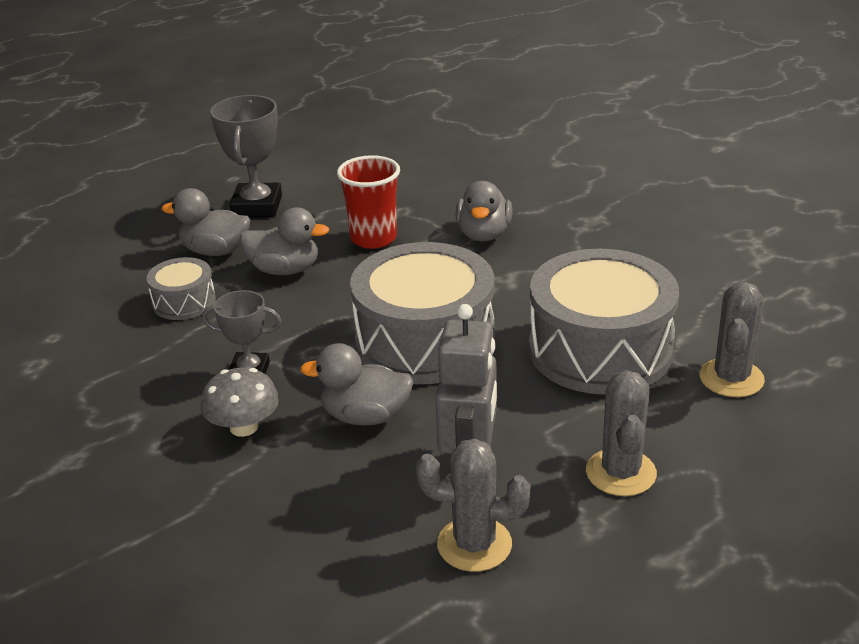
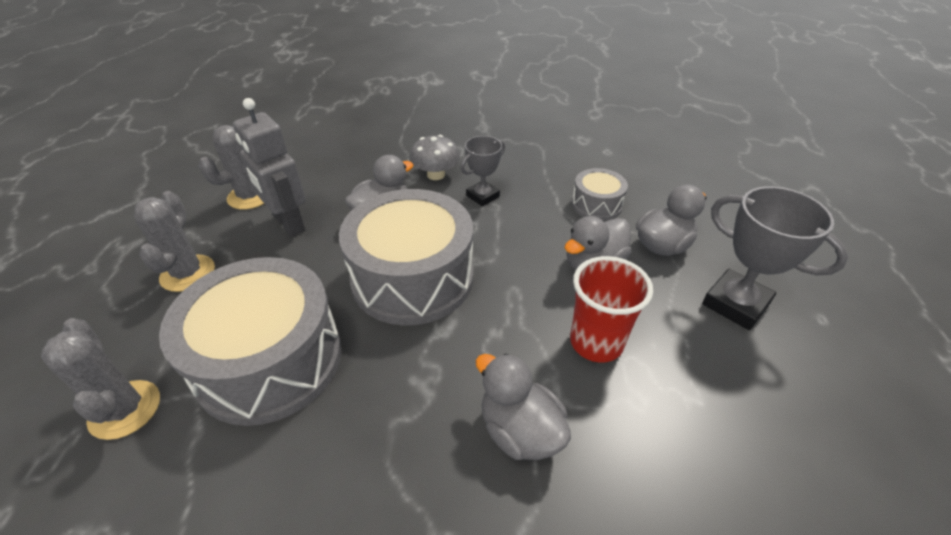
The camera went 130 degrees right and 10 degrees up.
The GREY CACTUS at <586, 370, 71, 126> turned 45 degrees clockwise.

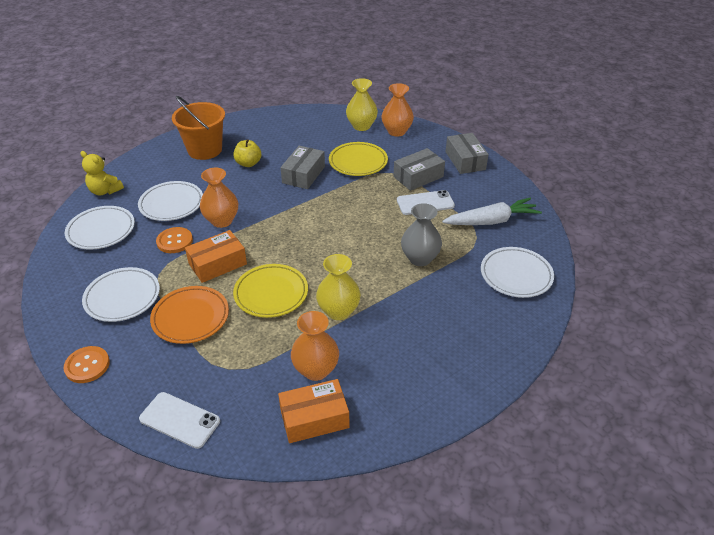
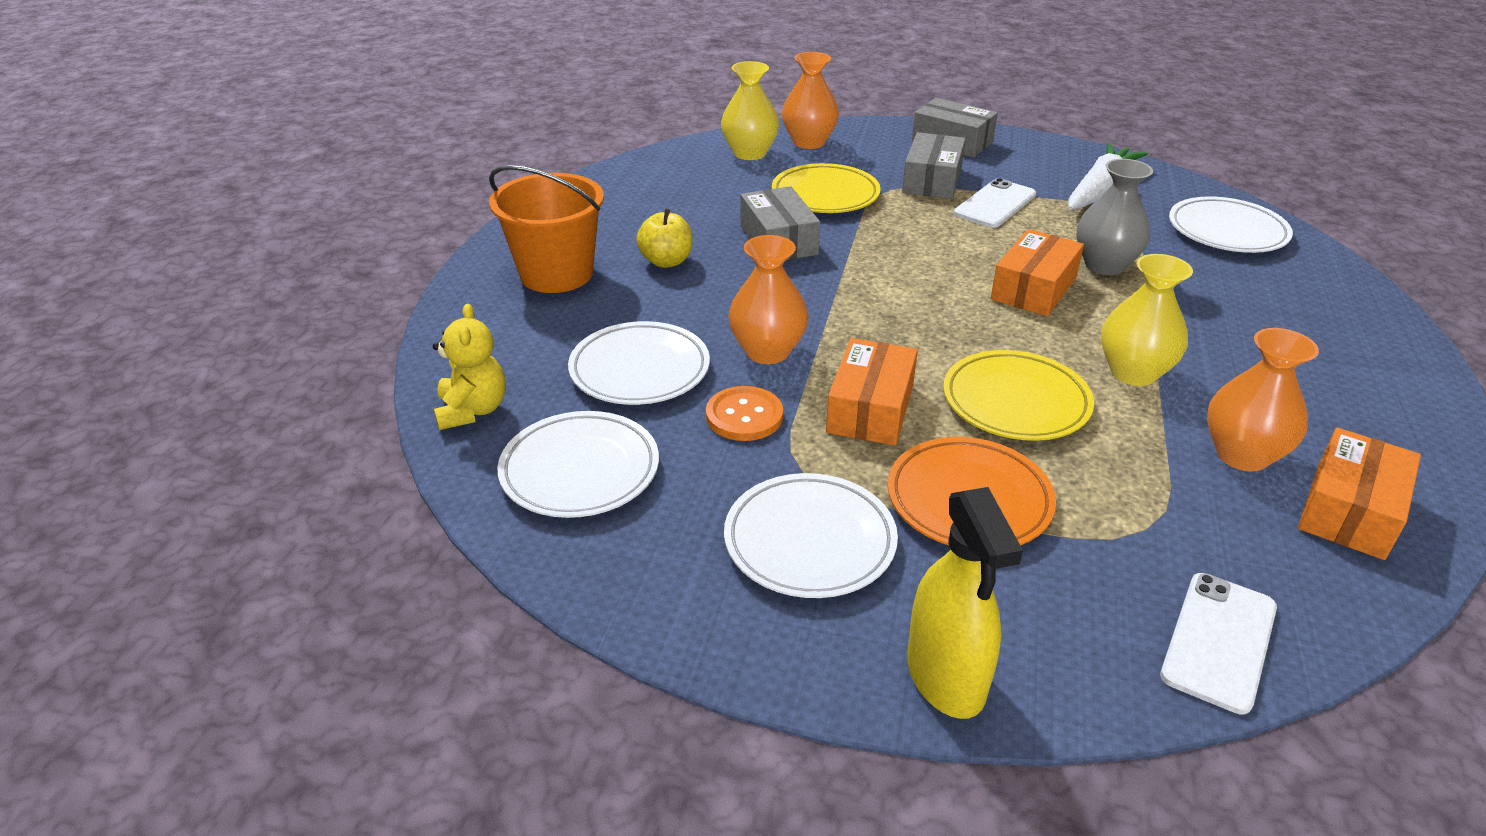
The camera went 40 degrees left and 5 degrees down.
The BRIGHT YELLOW STUFFED BEAR at <81, 151, 43, 44> turned 90 degrees counterclockwise.
The BRIGHT ORANGE SEWING BUTTON at <63, 346, 47, 37> was replaced by the BRIGHT YELLOW SPRAY CLEANER at <907, 487, 116, 232>.
The SNOW-WHITE MOBILE PHONE at <139, 392, 81, 57> turned 45 degrees counterclockwise.
The BRIGHT ORANGE PARCEL at <991, 229, 93, 87> appeared.

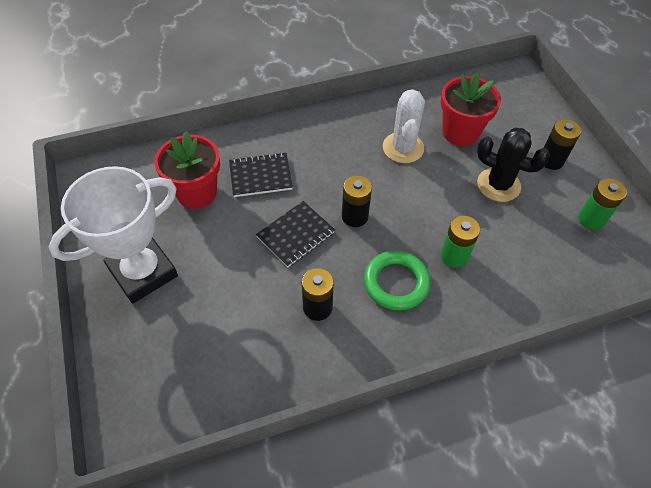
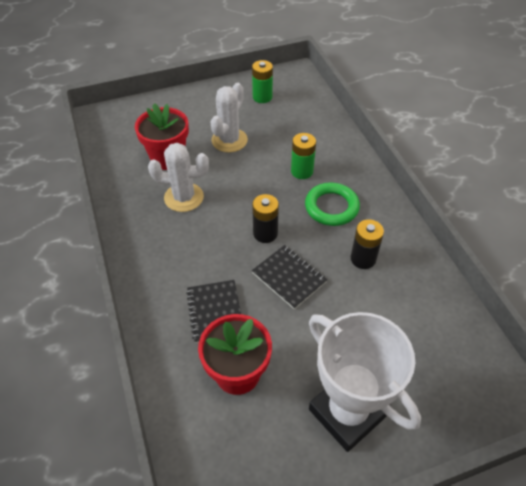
The camera went 90 degrees left and 5 degrees down.
The BLACK BATTERY at <543, 119, 38, 51> disappeared.
The BLACK CACTUS at <477, 128, 73, 74> became the SNOW-WHITE CACTUS at <211, 83, 37, 69>.

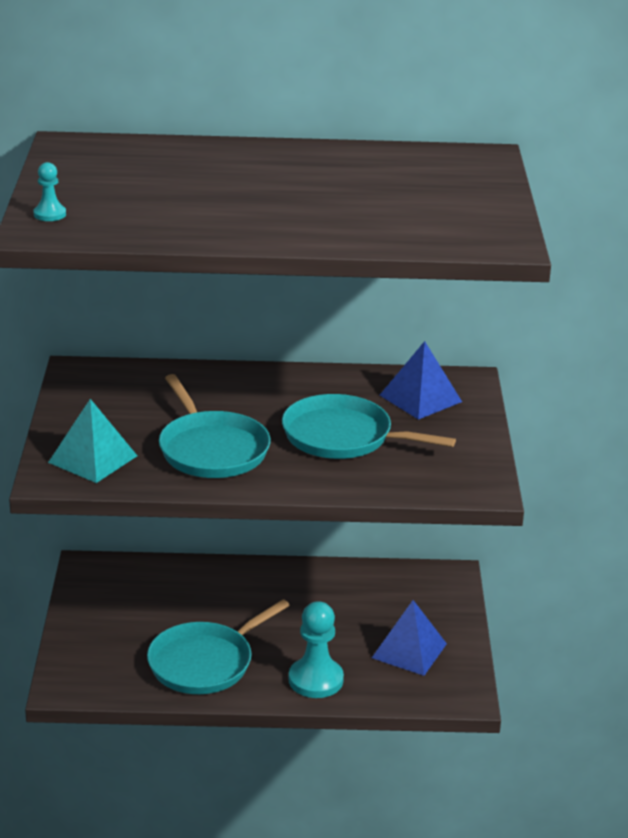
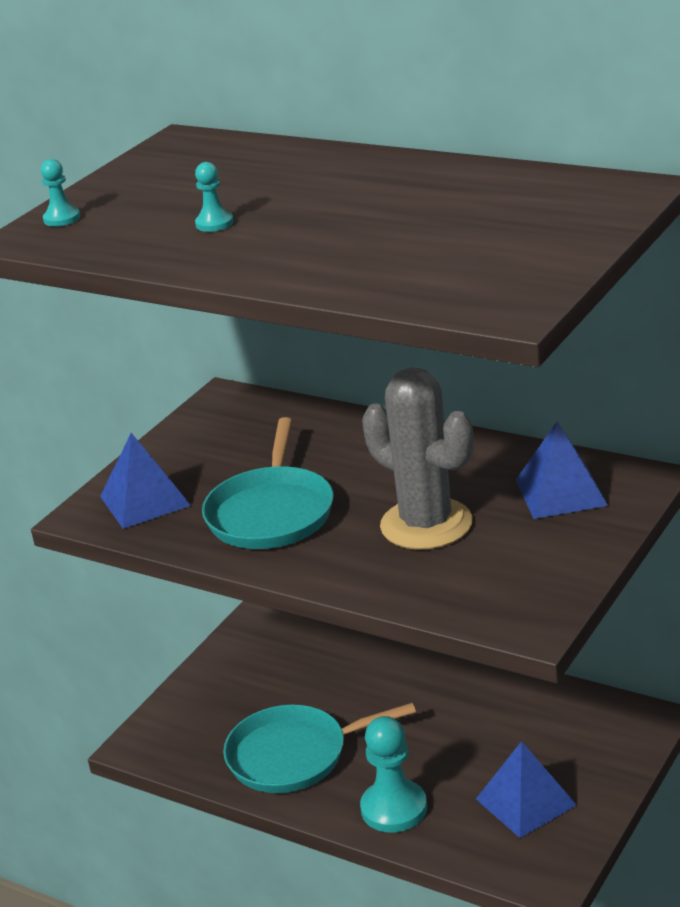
The camera went 35 degrees right and 0 degrees up.
The TURQUOISE FRYING PAN at <282, 394, 174, 65> was replaced by the GREY CACTUS at <362, 367, 111, 183>.
The TURQUOISE SOLID PYRAMID at <48, 399, 89, 84> became the COBALT SOLID PYRAMID at <100, 433, 91, 96>.
The TURQUOISE PAWN at <195, 162, 38, 70> appeared.

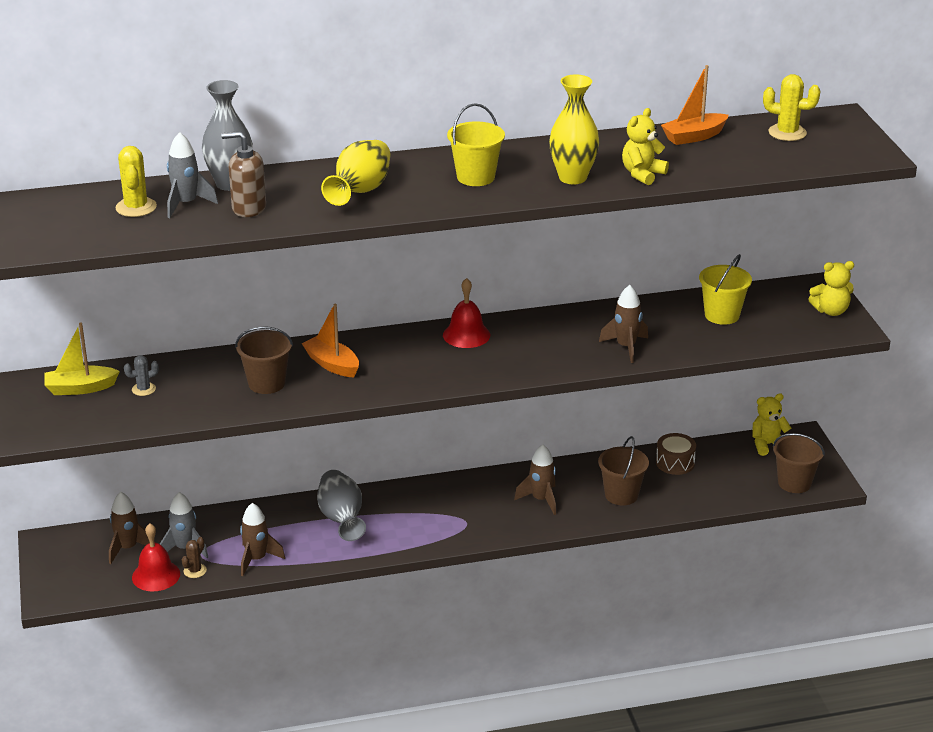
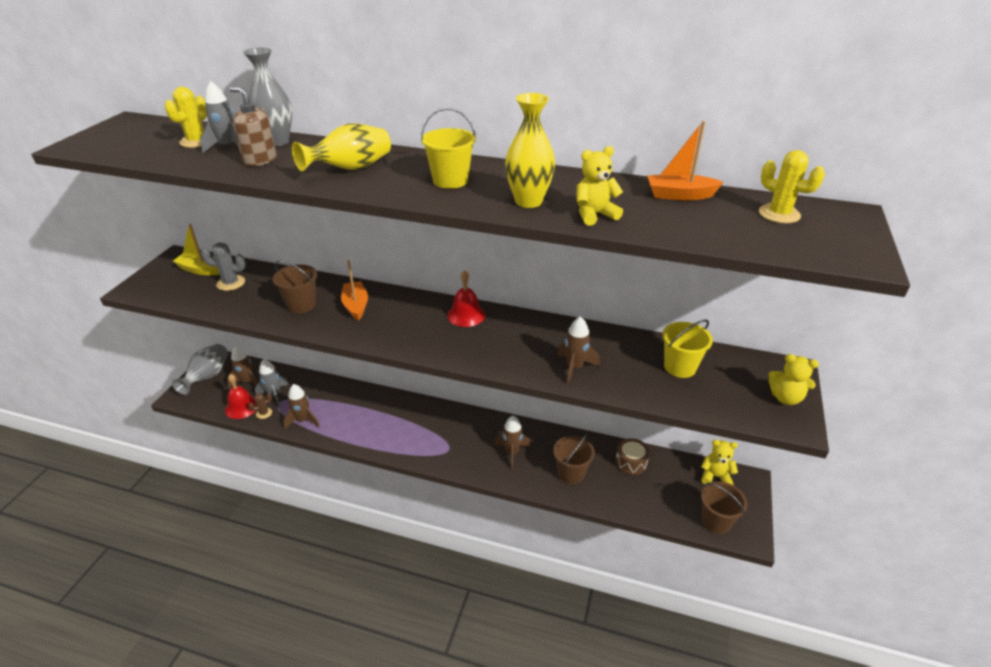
The camera went 30 degrees right and 5 degrees up.
The GREY CACTUS at <124, 355, 35, 41> changed to 1.60 times the size.
The GREY TALL VASE moved from <317, 470, 49, 71> to <172, 344, 56, 51>.

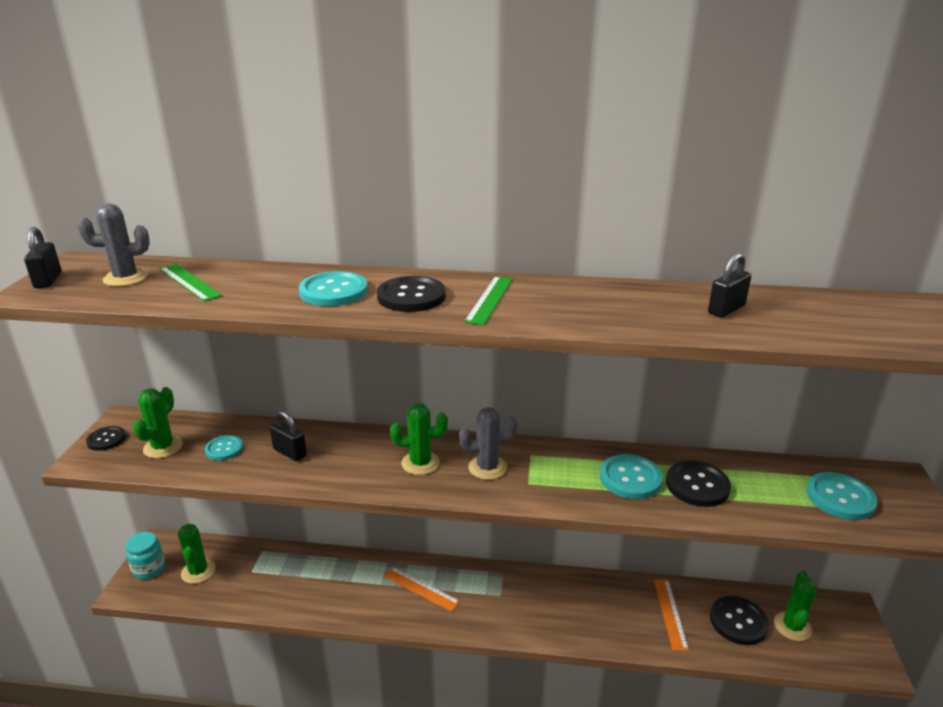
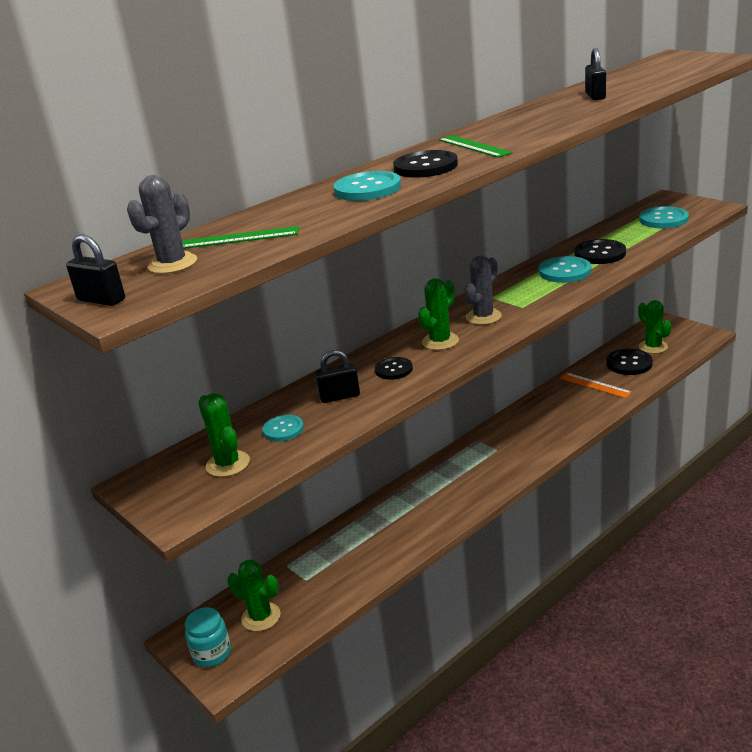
The camera went 45 degrees left and 0 degrees up.
The BLACK SEWING BUTTON moved from <86, 426, 40, 25> to <375, 357, 38, 23>.
The BRIGHT ORANGE STRAIGHTEDGE at <384, 567, 76, 45> disappeared.

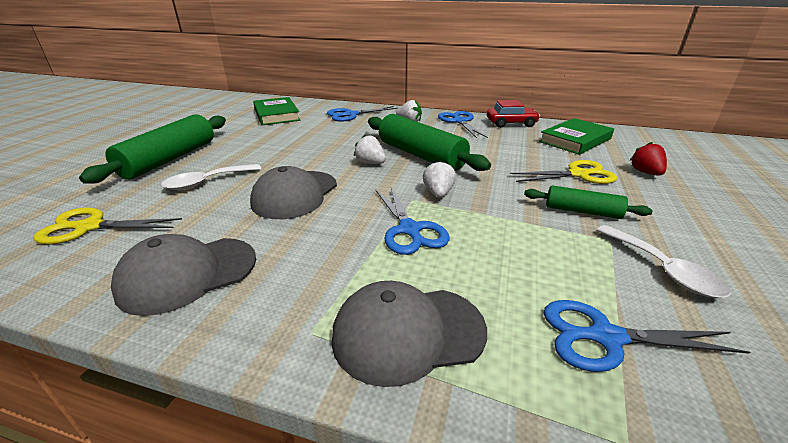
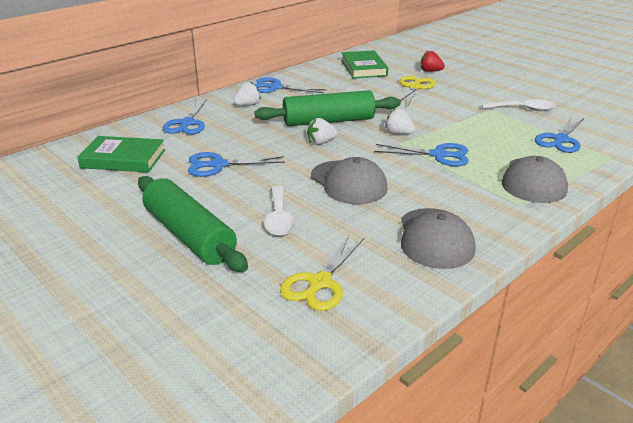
The camera went 60 degrees left and 0 degrees up.
The SCARLET AUTOMOBILE at <487, 100, 53, 28> disappeared.
The LEAF-GREEN ROLLING PIN at <524, 185, 129, 34> disappeared.
The COBALT SCISSORS at <188, 152, 97, 25> appeared.

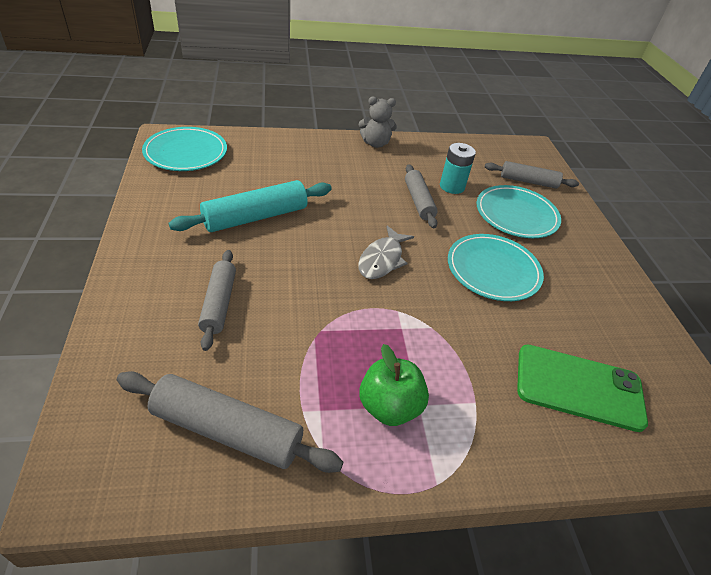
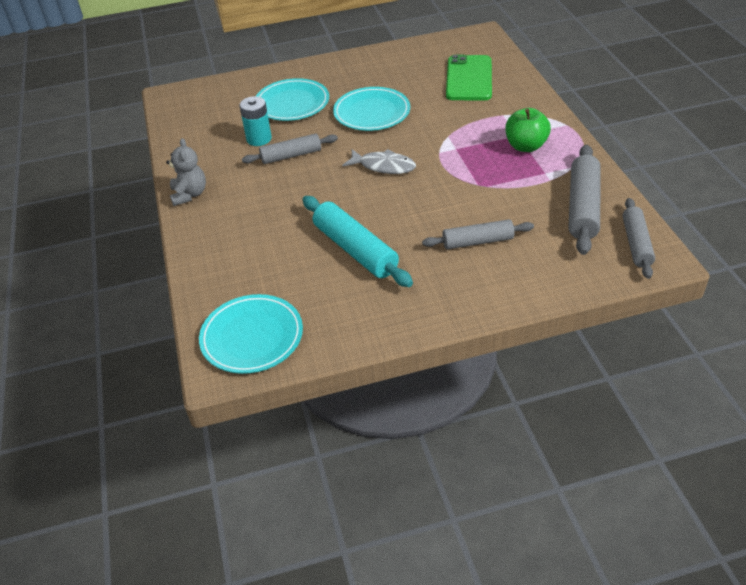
The camera went 90 degrees left and 0 degrees up.
The GREY ROLLING PIN moved from <485, 161, 94, 28> to <622, 198, 33, 81>.

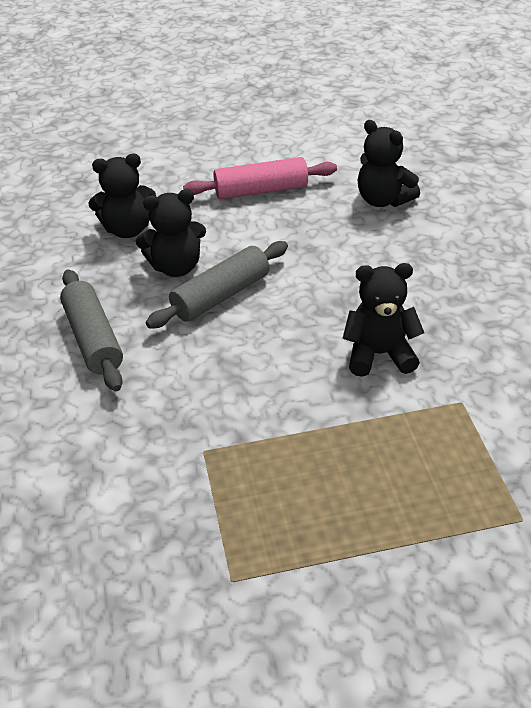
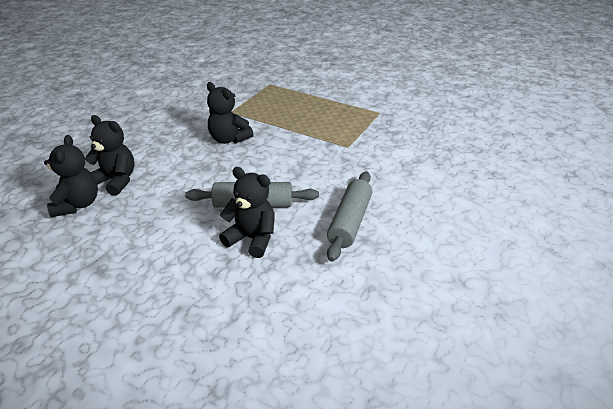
The camera went 140 degrees left and 5 degrees down.
The BLACK STUFFED BEAR moved from <88, 154, 68, 84> to <85, 115, 50, 81>.
The ROSY ROLLING PIN at <183, 157, 154, 42> disappeared.

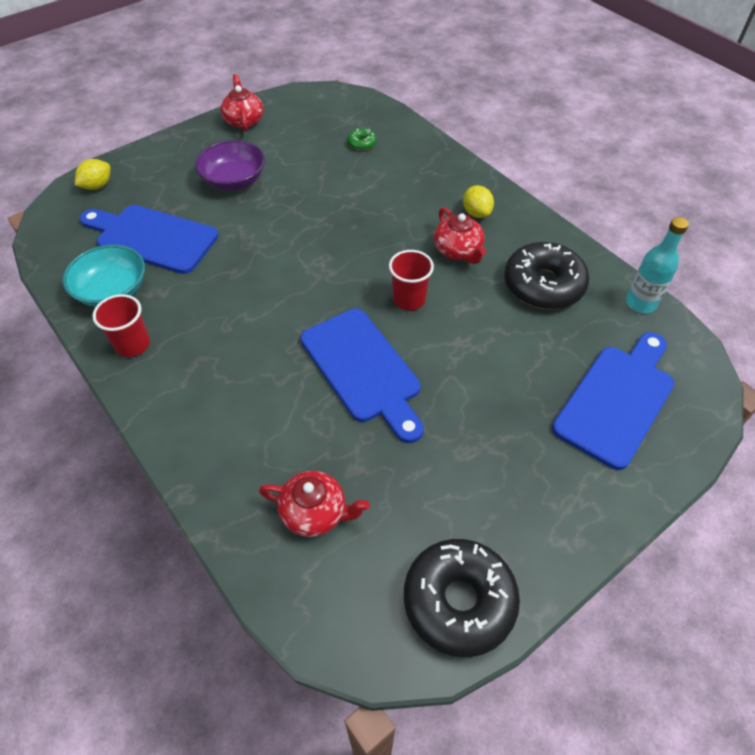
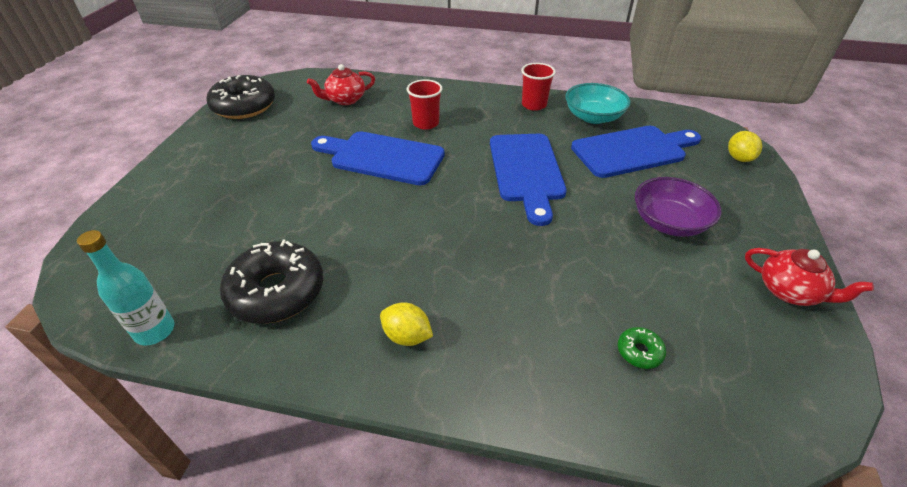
The camera went 140 degrees right and 10 degrees down.
The SCARLET CHINA TEAPOT at <434, 207, 52, 57> disappeared.
The SCARLET BEAKER moved from <389, 250, 45, 60> to <407, 79, 35, 51>.
The COBALT CHOPPING BOARD moved from <552, 332, 122, 138> to <490, 134, 77, 92>.

